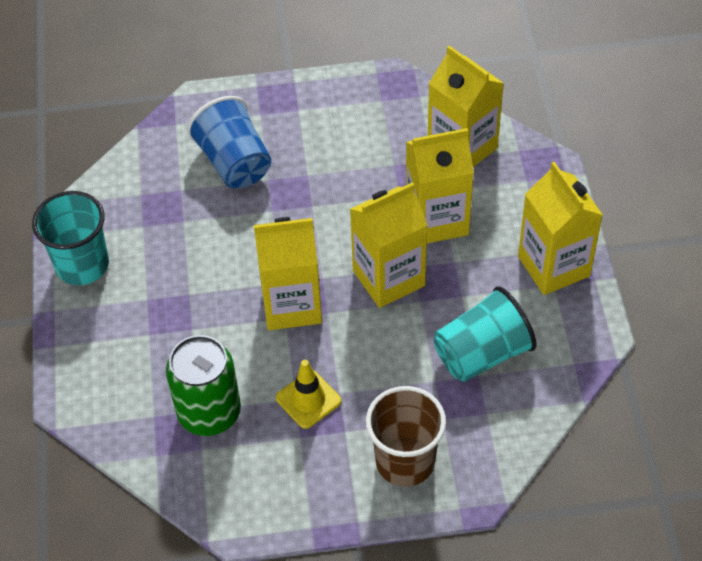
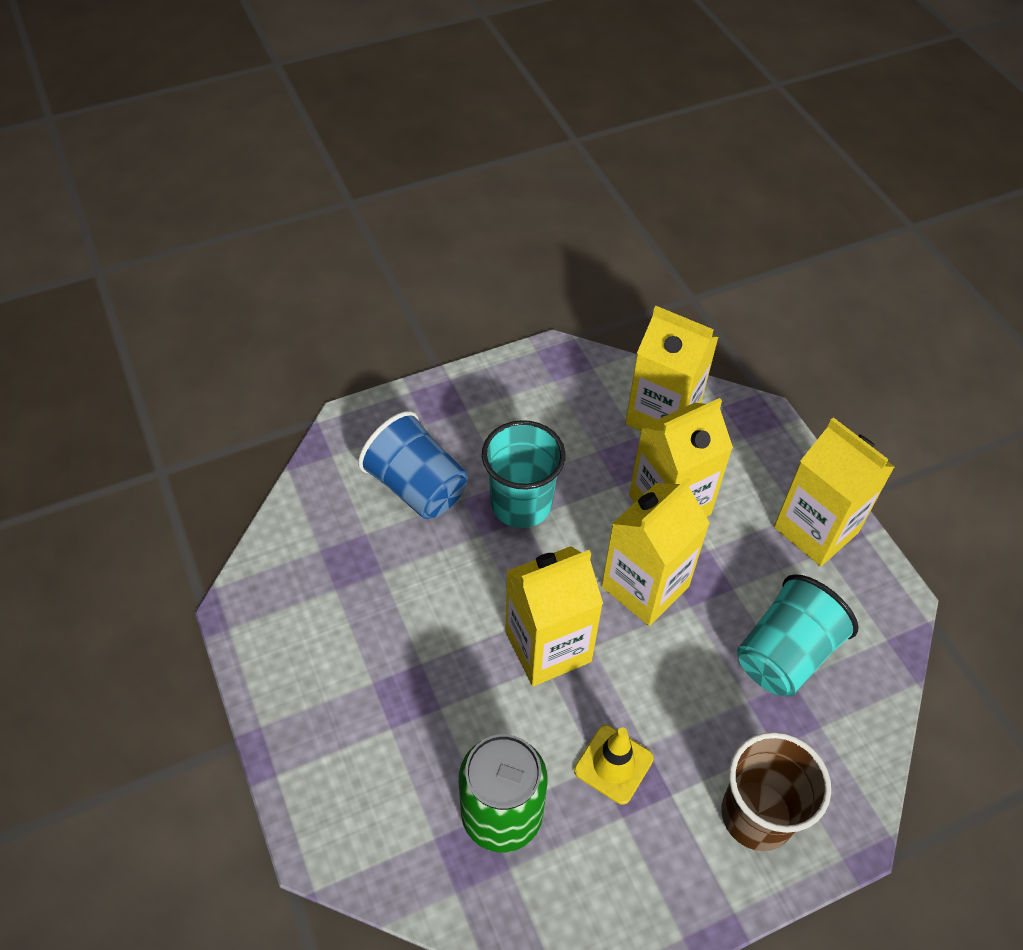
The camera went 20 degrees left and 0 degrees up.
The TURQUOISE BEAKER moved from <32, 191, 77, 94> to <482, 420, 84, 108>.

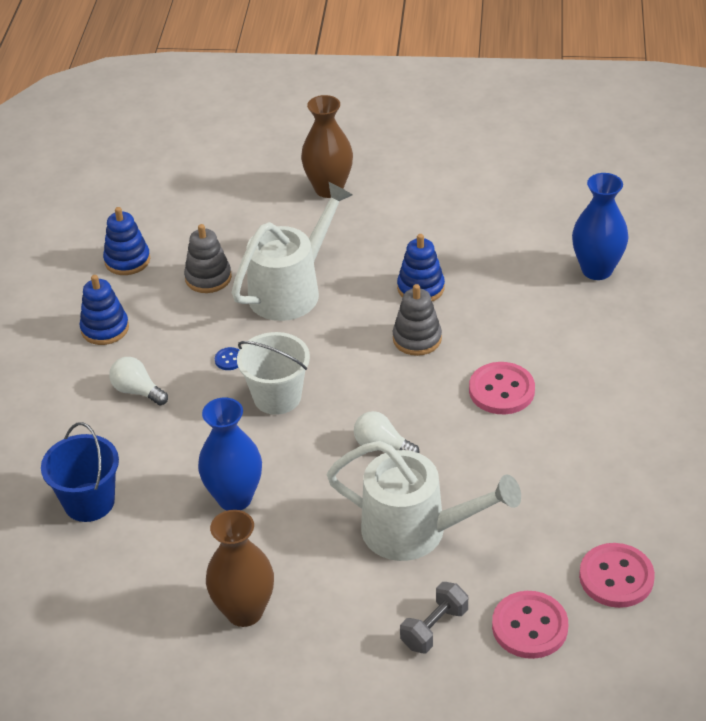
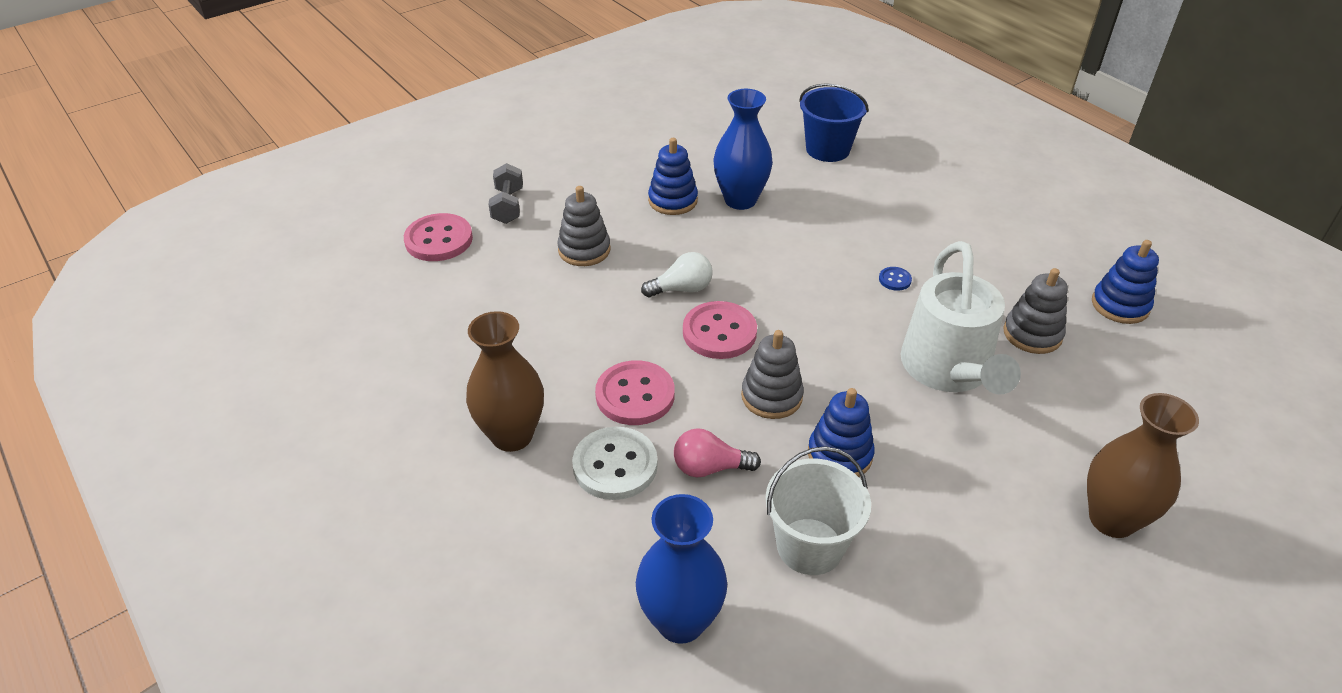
The camera went 135 degrees right and 0 degrees up.
The COBALT STACKING TOY moved from <80, 275, 49, 70> to <648, 138, 50, 77>.
The SNOW-WHITE BUCKET moved from <237, 332, 73, 83> to <765, 446, 106, 129>.
The SNOW-WHITE BULB at <109, 357, 59, 49> disappeared.
The SNOW-WHITE WATERING CAN at <326, 441, 195, 120> was replaced by the GREY STACKING TOY at <557, 186, 54, 80>.
The RUSSET TALL VASE moved from <206, 510, 68, 117> to <466, 311, 78, 141>.
The ROSY SEWING BUTTON moved from <579, 543, 76, 65> to <683, 301, 74, 58>.
The SNOW-WHITE SEWING BUTTON at <572, 427, 86, 73> appeared.
The ROSY BULB at <674, 428, 87, 49> appeared.

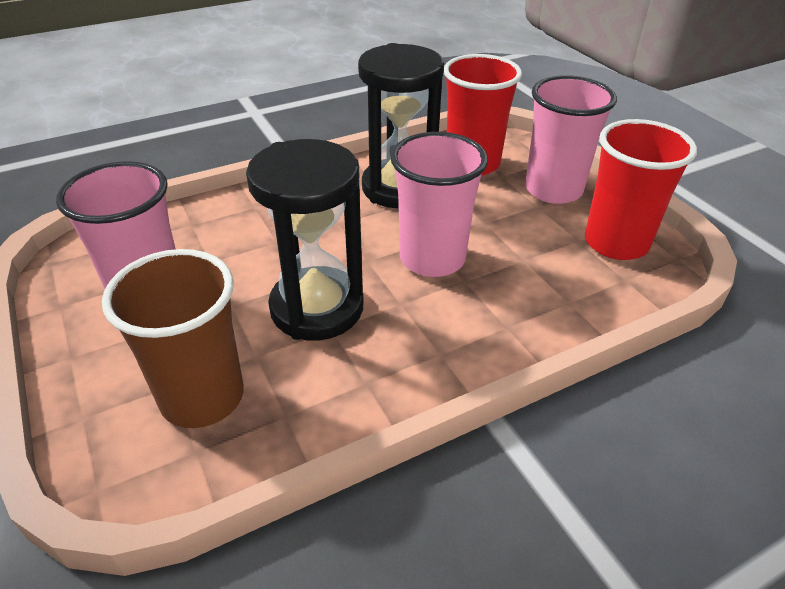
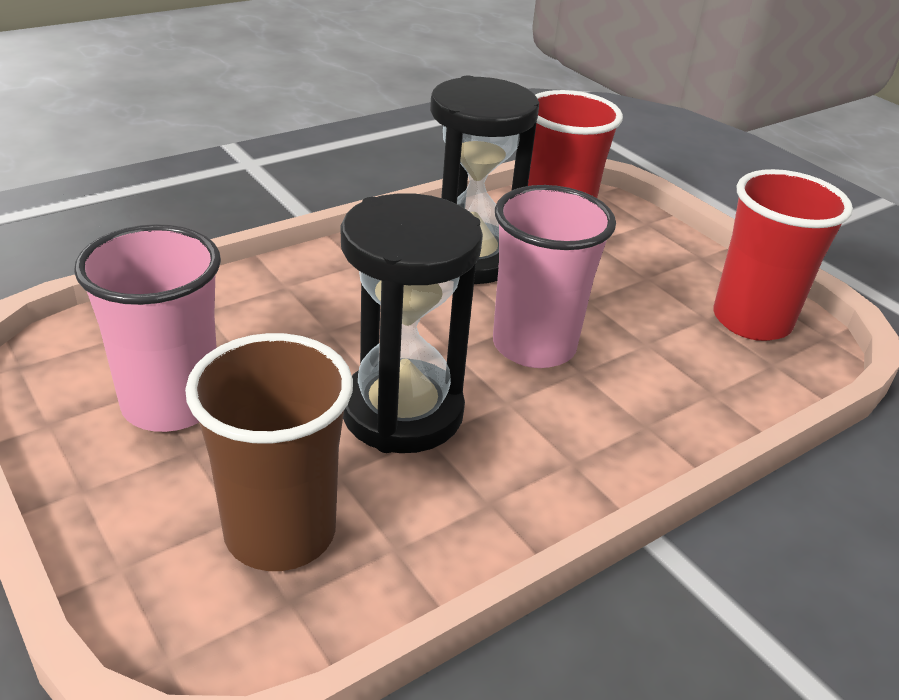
The camera went 10 degrees left and 5 degrees down.
The ROSY BEAKER at <525, 75, 92, 129> disappeared.

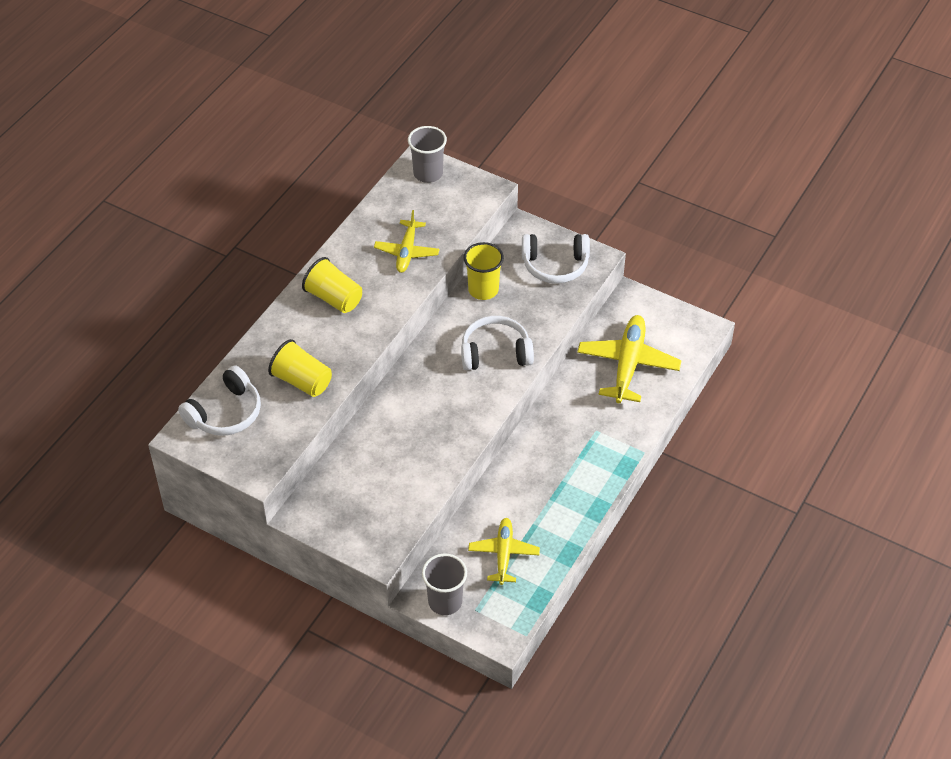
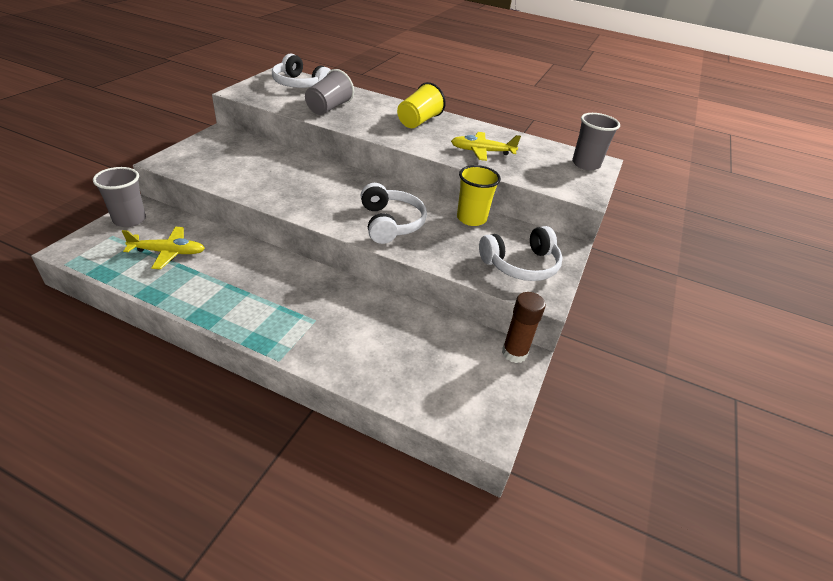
The camera went 80 degrees right and 10 degrees down.
The SNOW-WHITE OVER-EAR HEADPHONES at <522, 234, 68, 50> turned 105 degrees counterclockwise.
The BRIGHT YELLOW TOY PLANE at <577, 315, 105, 88> disappeared.
The BRIGHT YELLOW BEAKER at <268, 339, 64, 58> became the GREY BEAKER at <305, 69, 49, 46>.
The RUSSET STICK OF GLUE at <502, 292, 44, 71> appeared.

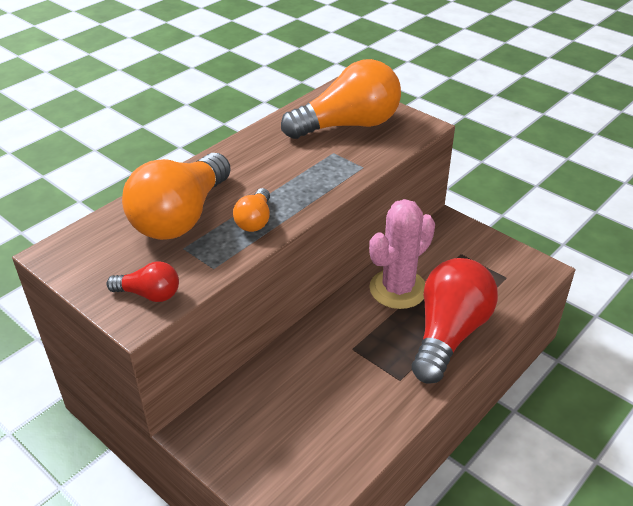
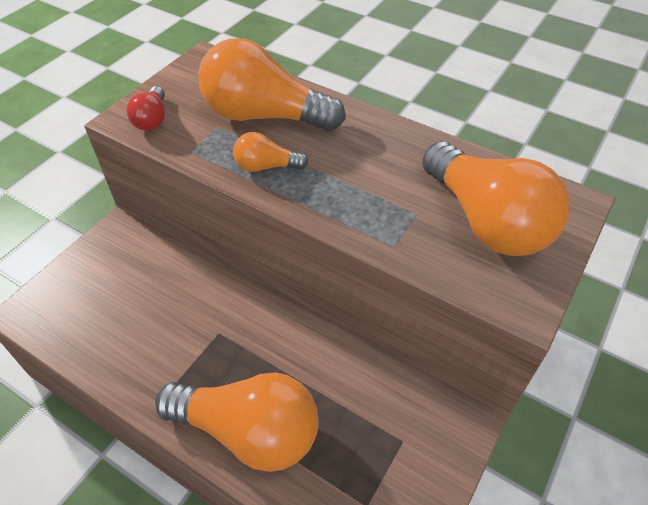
The camera went 80 degrees right and 10 degrees up.
The ROSY CACTUS at <369, 199, 66, 110> disappeared.
The SCARLET BULB at <412, 258, 86, 126> became the BRIGHT ORANGE BULB at <155, 373, 163, 99>.

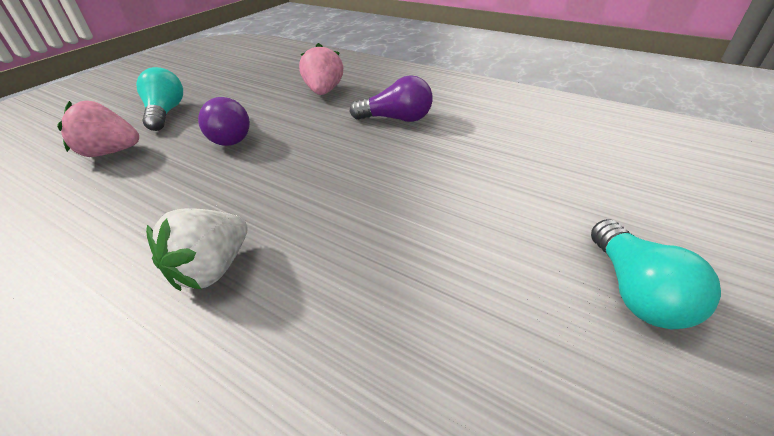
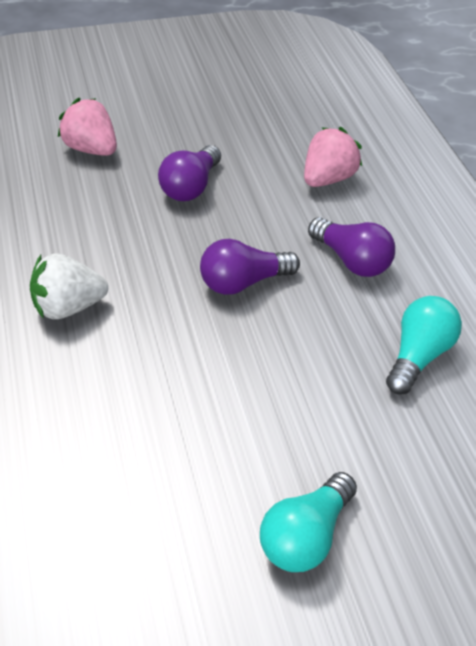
The camera went 40 degrees right and 5 degrees up.
The TURQUOISE BULB moved from <136, 67, 47, 64> to <386, 296, 76, 98>.
The VIOLET BULB at <200, 239, 100, 56> appeared.

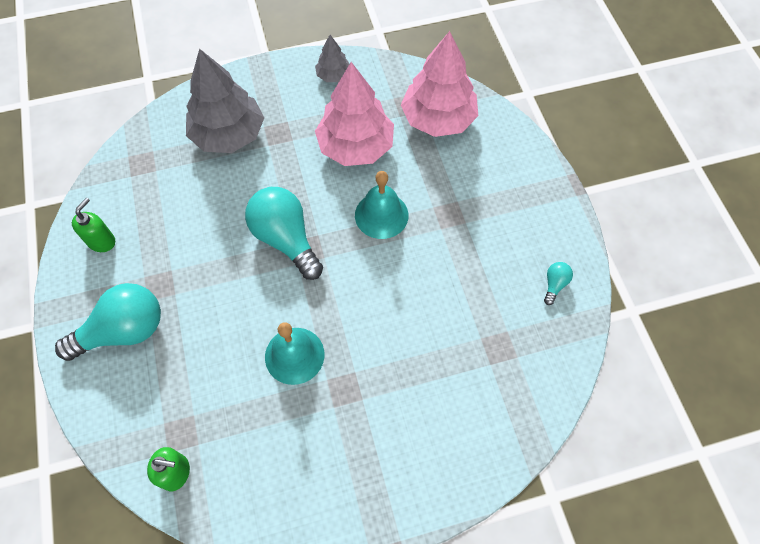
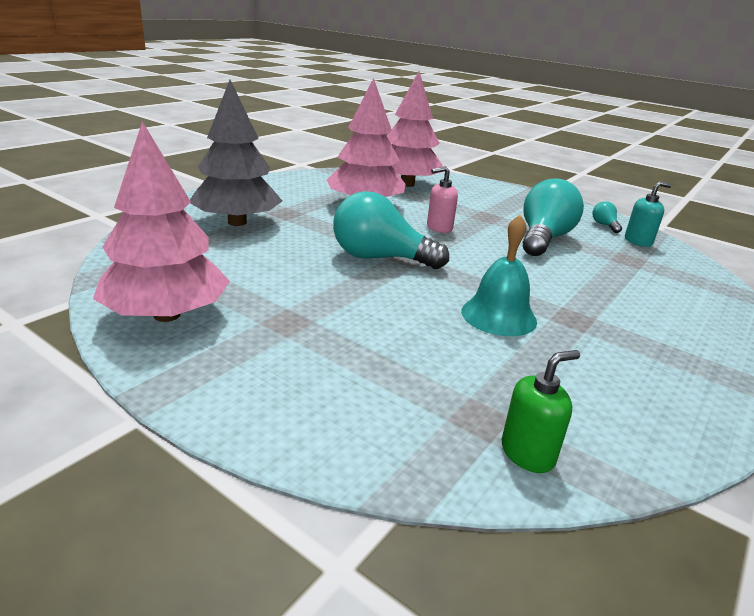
The camera went 40 degrees left and 35 degrees down.
The GREY TREE at <315, 35, 35, 47> disappeared.
The TURQUOISE HAND BELL at <355, 171, 53, 68> was replaced by the ROSY SOAP DISPENSER at <427, 166, 31, 67>.
The LEAF-GREEN SOAP DISPENSER at <72, 198, 43, 54> was replaced by the ROSY TREE at <93, 121, 137, 201>.
The TURQUOISE BULB moved from <55, 283, 106, 78> to <523, 178, 61, 78>.
The TURQUOISE SOAP DISPENSER at <625, 181, 47, 66> appeared.

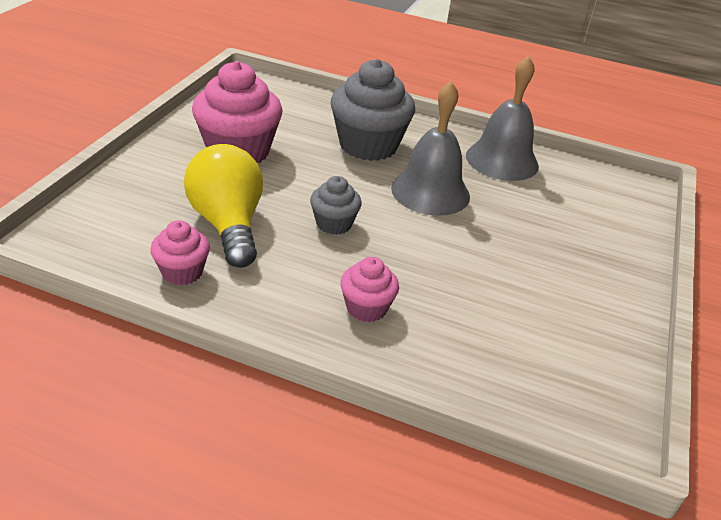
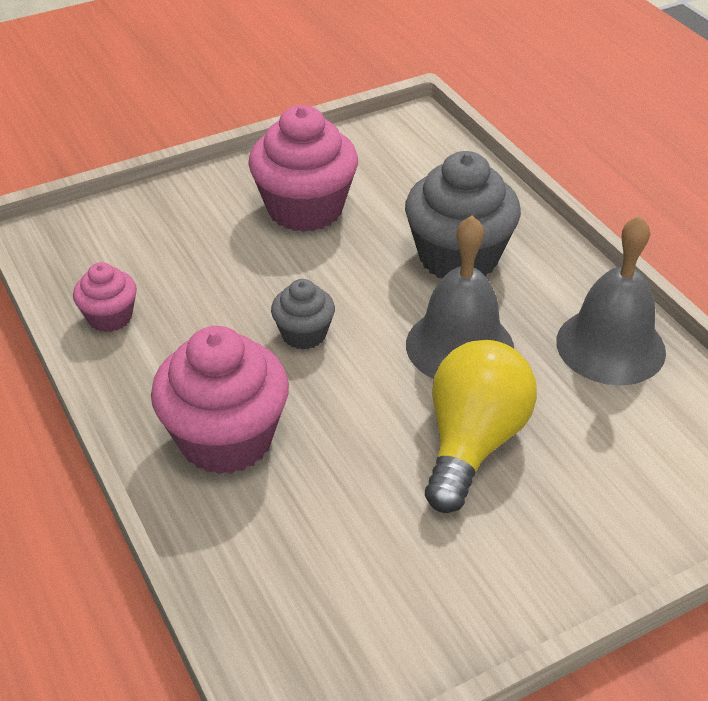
The camera went 45 degrees right and 5 degrees up.
The BRIGHT YELLOW BULB moved from <184, 144, 79, 124> to <425, 340, 112, 173>.
The ROSY CUPCAKE at <340, 257, 59, 65> changed to 1.91 times the size.

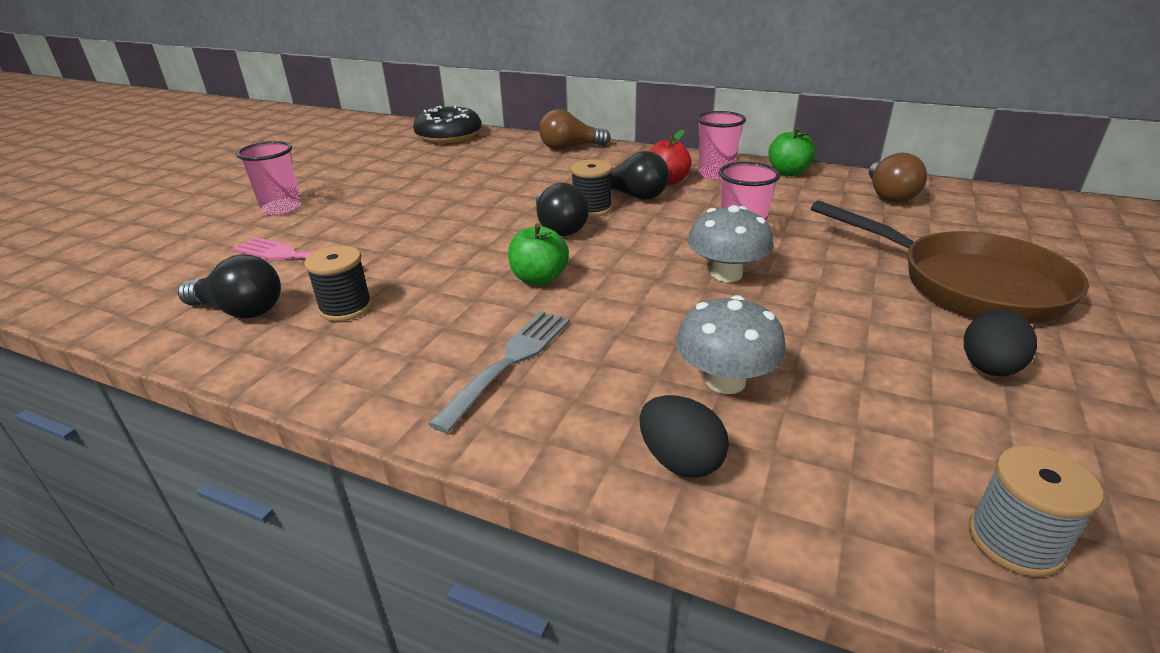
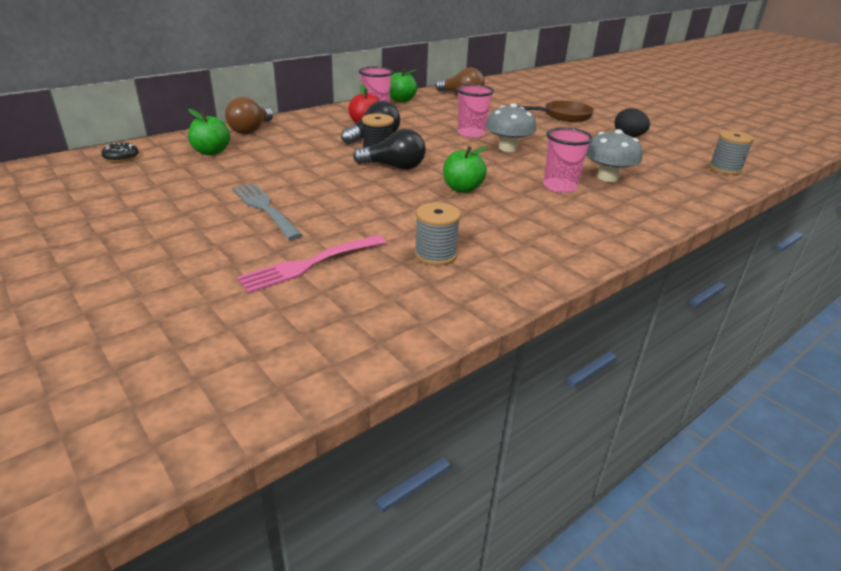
The camera went 65 degrees left and 0 degrees up.
The BLACK GLAZED DONUT at <413, 105, 68, 39> changed to 0.46 times the size.
The ROSY BEAKER moved from <236, 141, 65, 74> to <543, 127, 50, 66>.
The RUSSET FRYING PAN at <811, 200, 278, 124> changed to 0.63 times the size.
The BLACK BOBBIN at <304, 245, 68, 76> became the GREY BOBBIN at <414, 202, 47, 64>.
The BLACK BULB at <178, 254, 103, 64> disappeared.
The GREY TABLE FORK moved from <429, 311, 141, 122> to <232, 183, 71, 57>.
The BLACK EGG at <639, 395, 90, 83> disappeared.
The LEAF-GREEN TOY APPLE at <188, 109, 42, 46> appeared.

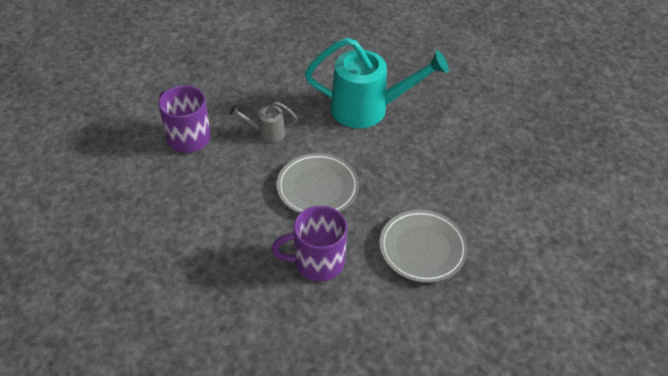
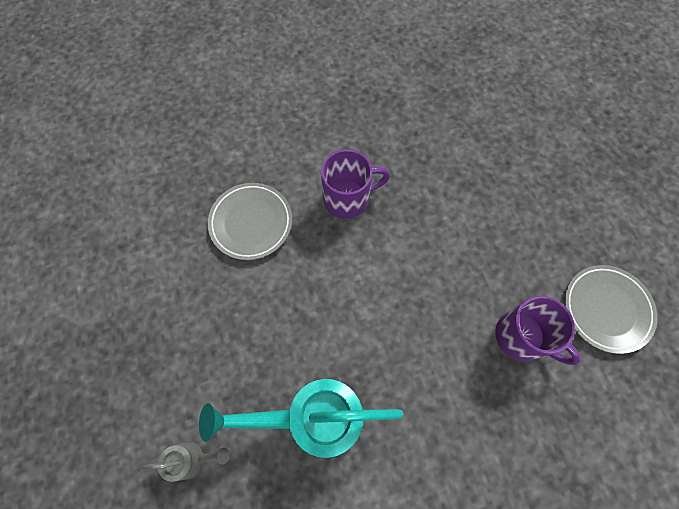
The camera went 175 degrees right and 20 degrees up.
The GREY WATERING CAN moved from <229, 102, 68, 41> to <141, 441, 89, 41>.
The GREY DINNER PLATE moved from <276, 153, 83, 61> to <565, 265, 92, 89>.

